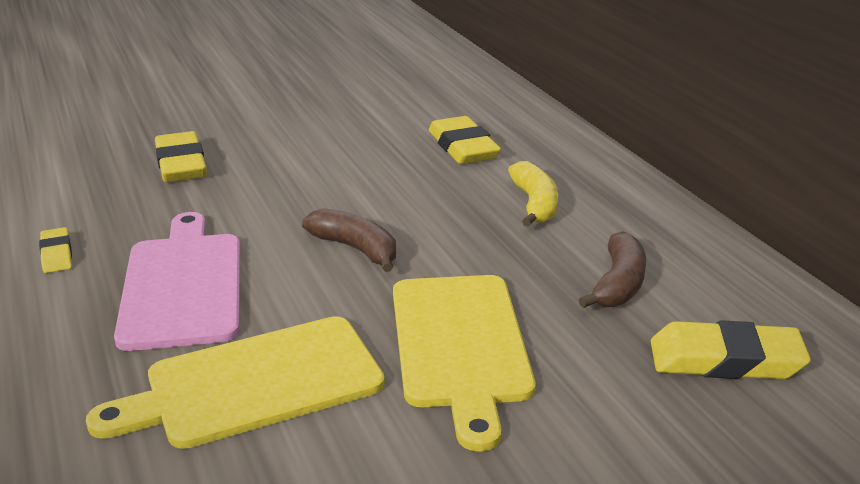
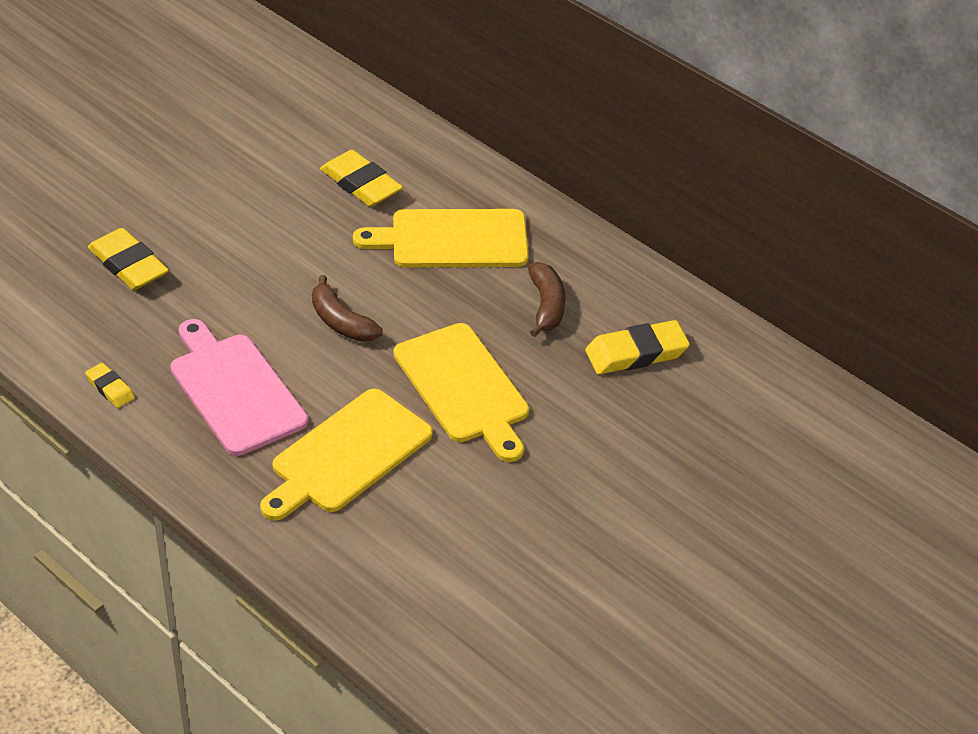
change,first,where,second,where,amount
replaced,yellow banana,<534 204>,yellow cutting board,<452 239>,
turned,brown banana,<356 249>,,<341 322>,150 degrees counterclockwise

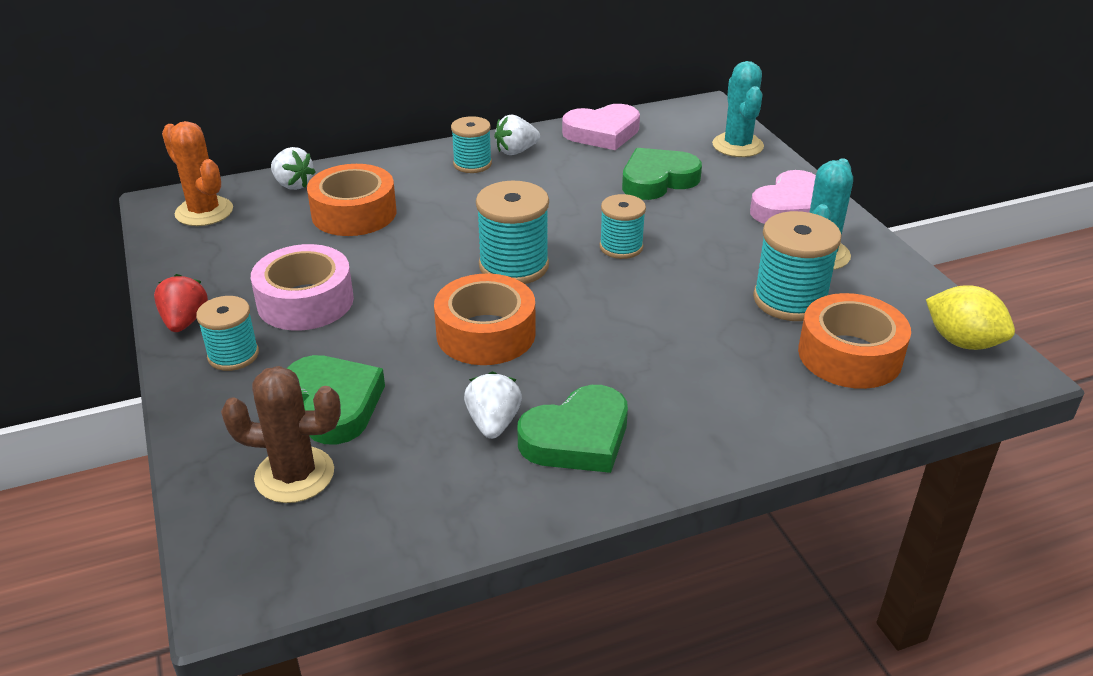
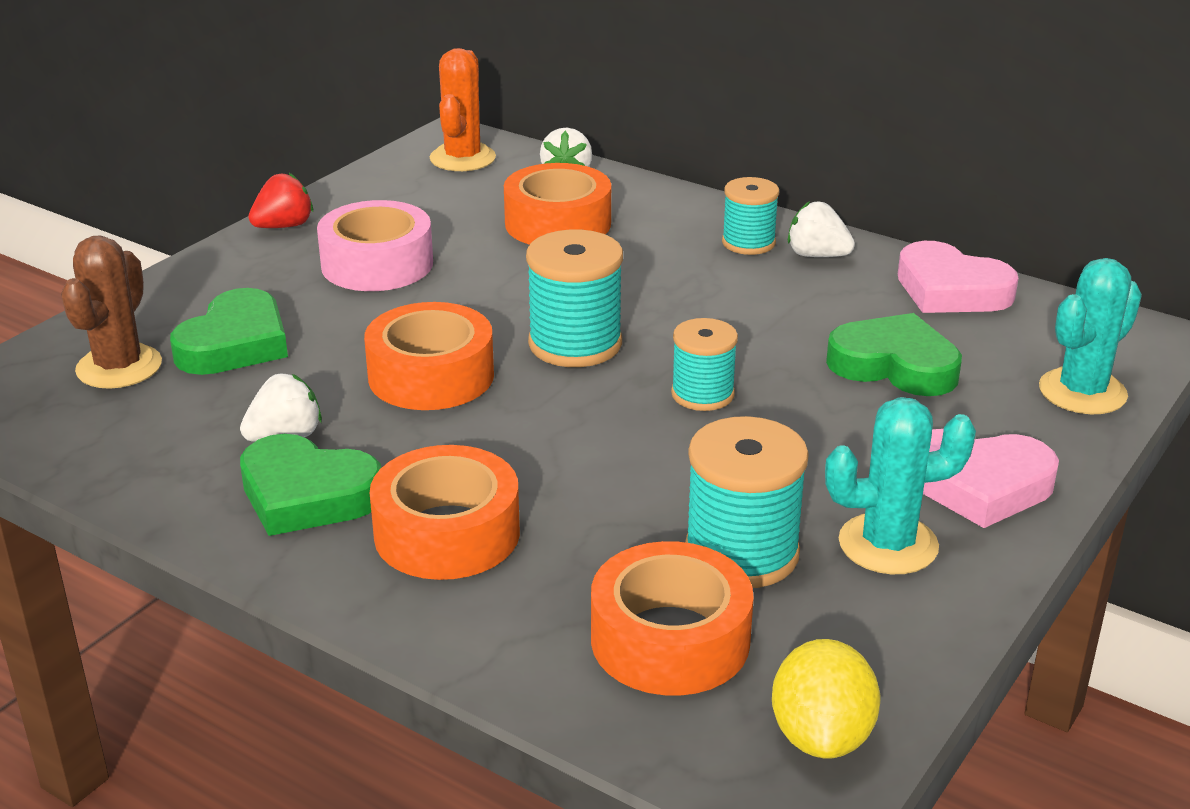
change,first,where,second,where,amount
removed,turquoise spool,<233 355>,,,
turned,brown cactus,<294 475>,,<119 367>,45 degrees clockwise
added,,,orange tape,<447 533>,

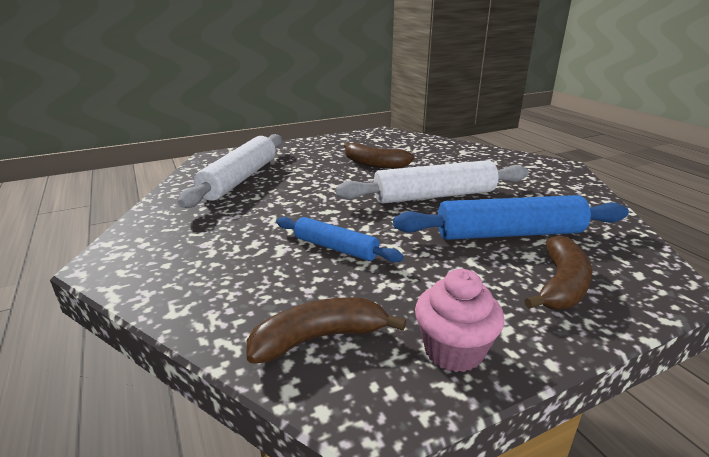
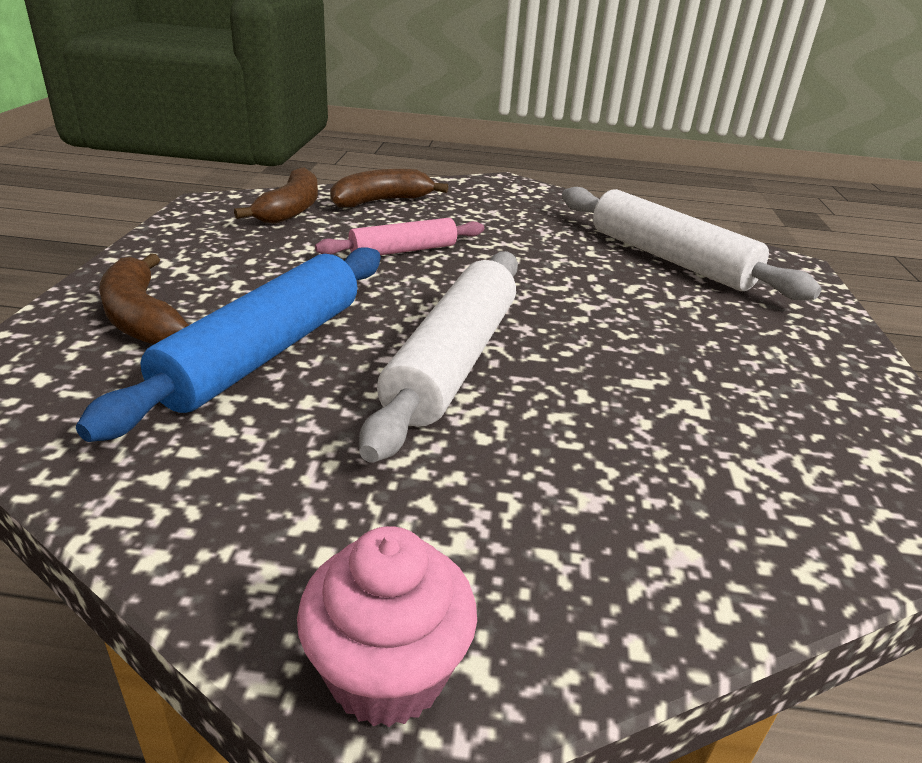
change,first,where,second,where,amount
moved,brown banana,<374 164>,,<381 201>,
recoloured,blue rolling pin,<335 248>,pink rolling pin,<403 250>,
moved,pink cupcake,<453 351>,,<387 672>,

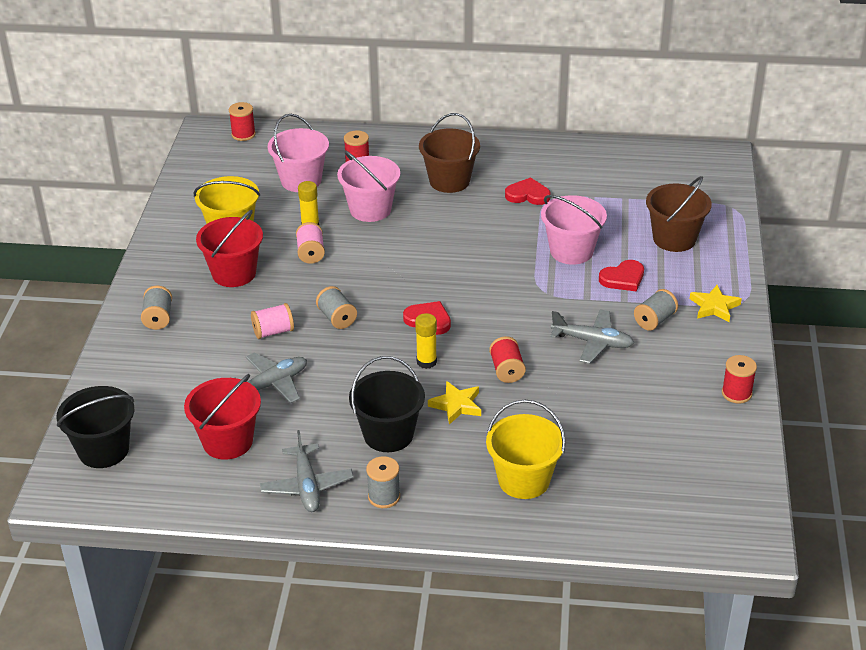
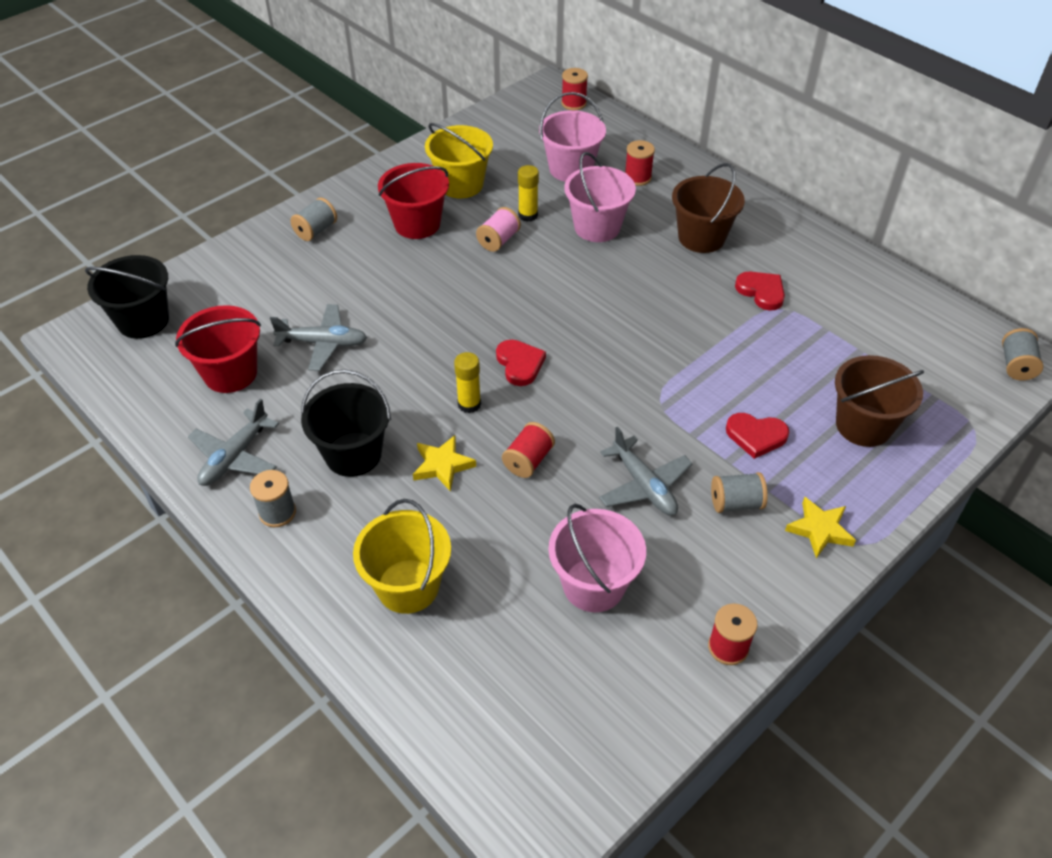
change,first,where,second,where,amount
moved,pink bucket,<571 251>,,<593 585>,
moved,grey spool,<337 318>,,<1016 365>,
removed,pink spool,<273 332>,,,

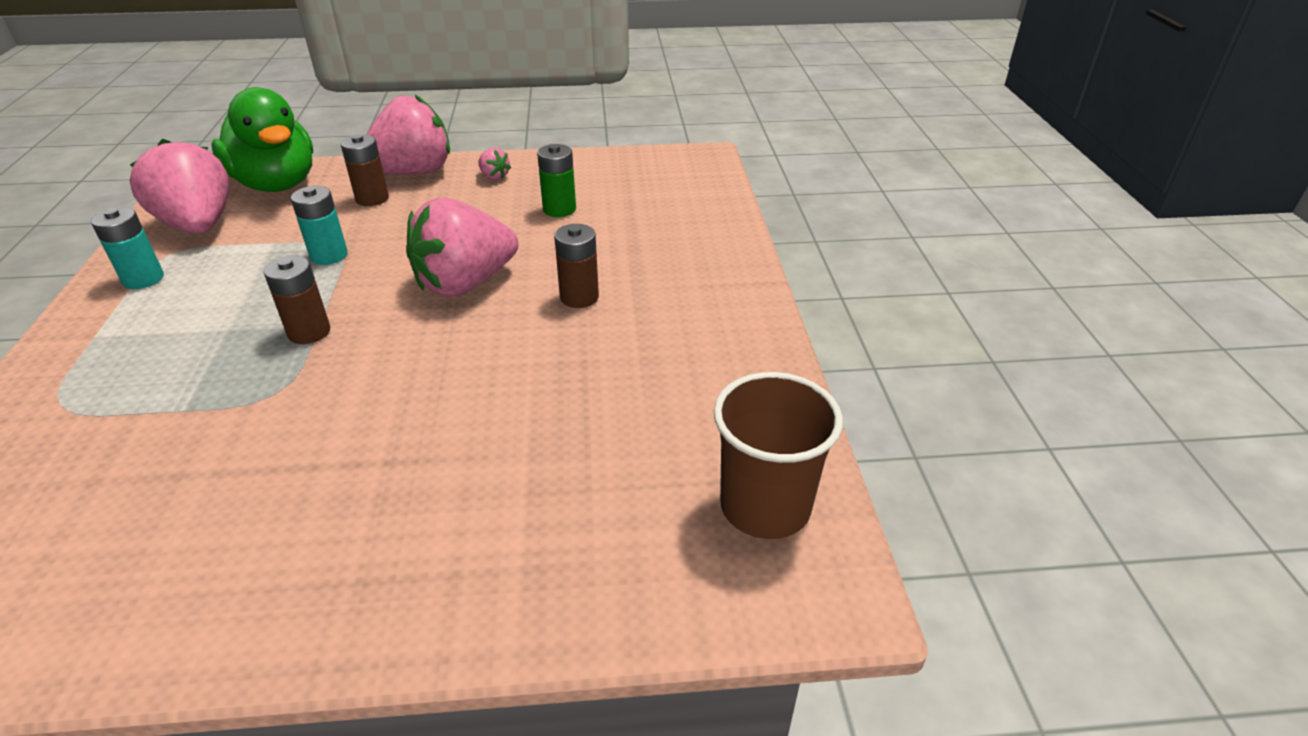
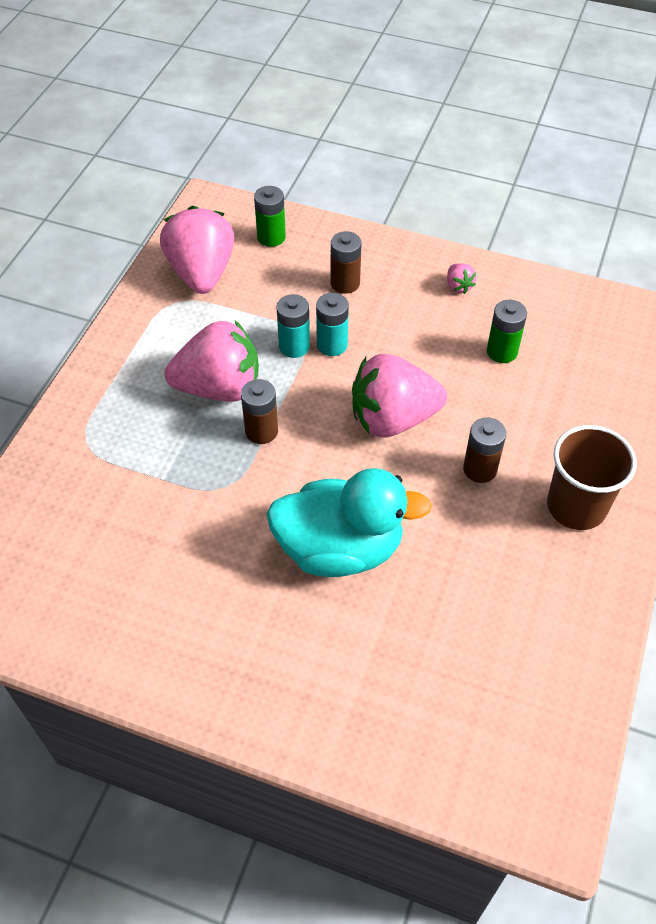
change,first,where,second,where,amount
replaced,green duck,<277 184>,green battery,<271 237>,
moved,pink strawberry,<413 172>,,<219 388>,
moved,turquoise battery,<143 279>,,<332 345>,
moved,brown cup,<765 506>,,<576 506>,
added,,,turquoise duck,<340 548>,

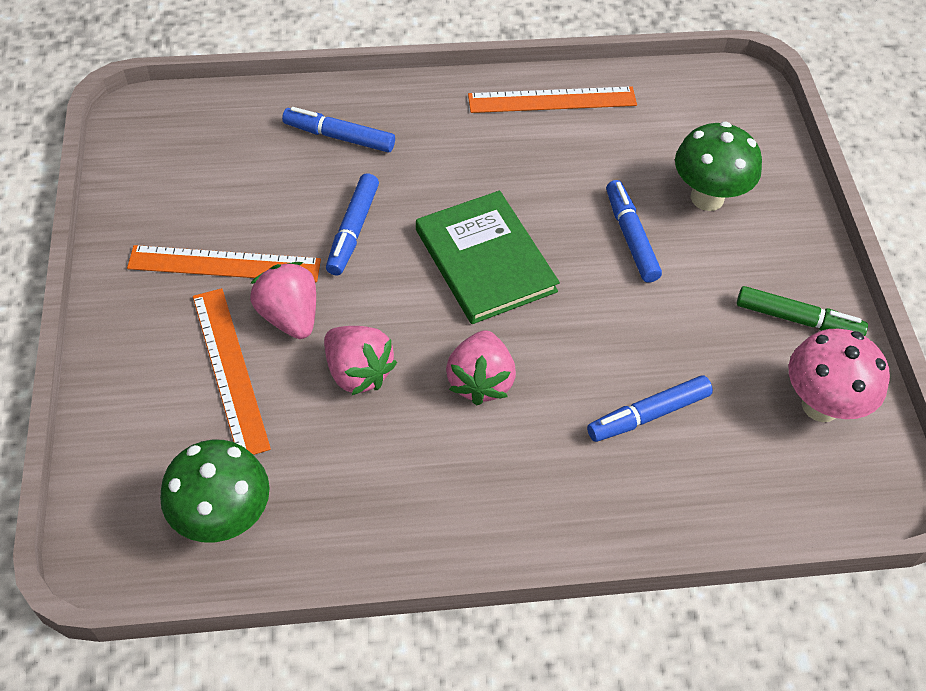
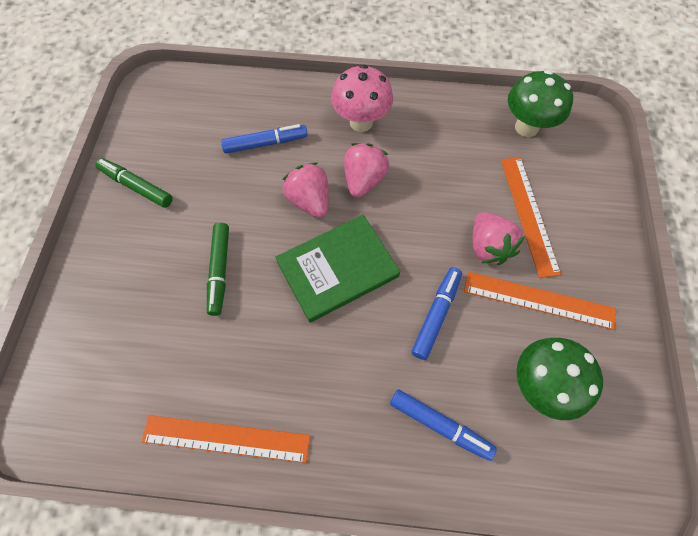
change,first,where,second,where,amount
moved,green mushroom,<707 198>,,<540 386>,
recoloured,blue marker,<630 237>,green marker,<220 271>,
turned,green book,<485 260>,,<337 269>,75 degrees clockwise
moved,pink strawberry,<358 372>,,<309 200>,
moved,pink mushroom,<820 405>,,<361 122>,

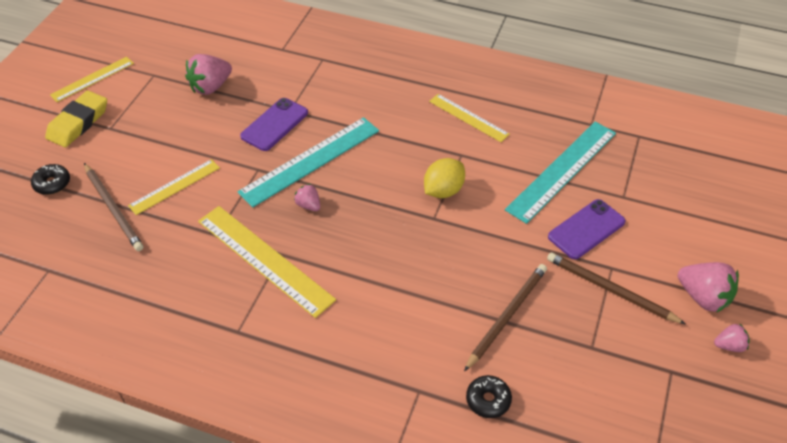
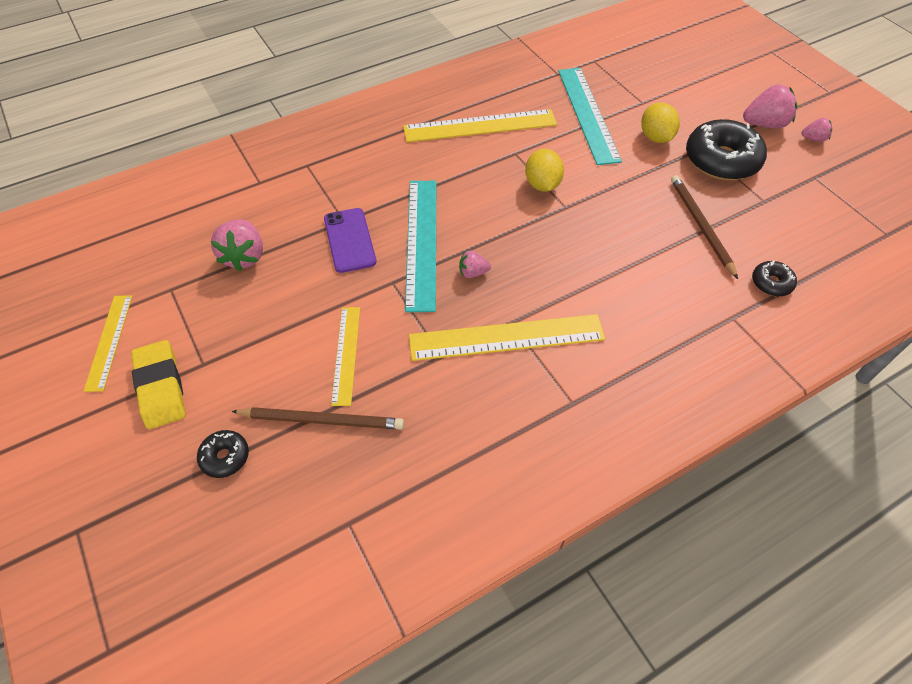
change,first,where,second,where,amount
resized,yellow ruler,<468 117>,,<480 126>,x1.68
replaced,purple phone,<586 229>,yellow lemon,<655 137>,
replaced,brown pencil,<610 289>,black donut,<721 160>,
turned,pink strawberry,<729 345>,,<813 139>,60 degrees clockwise

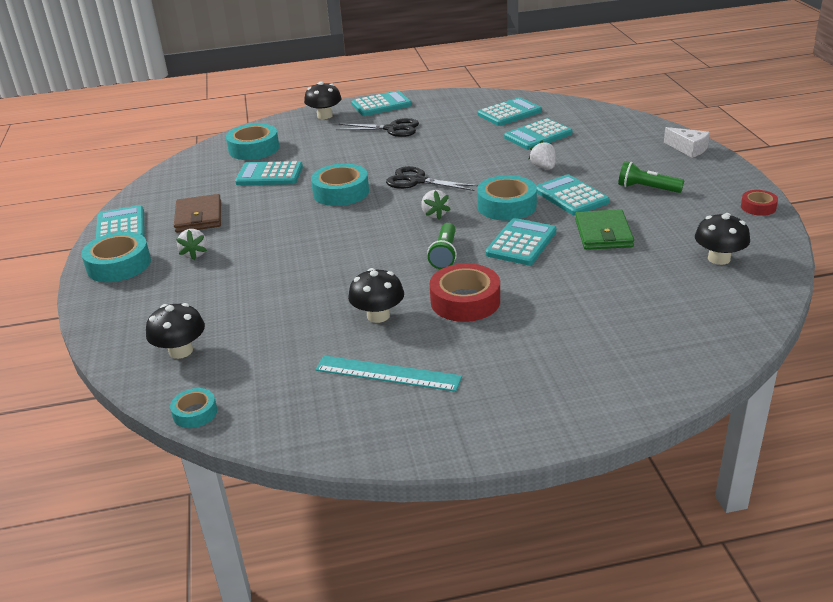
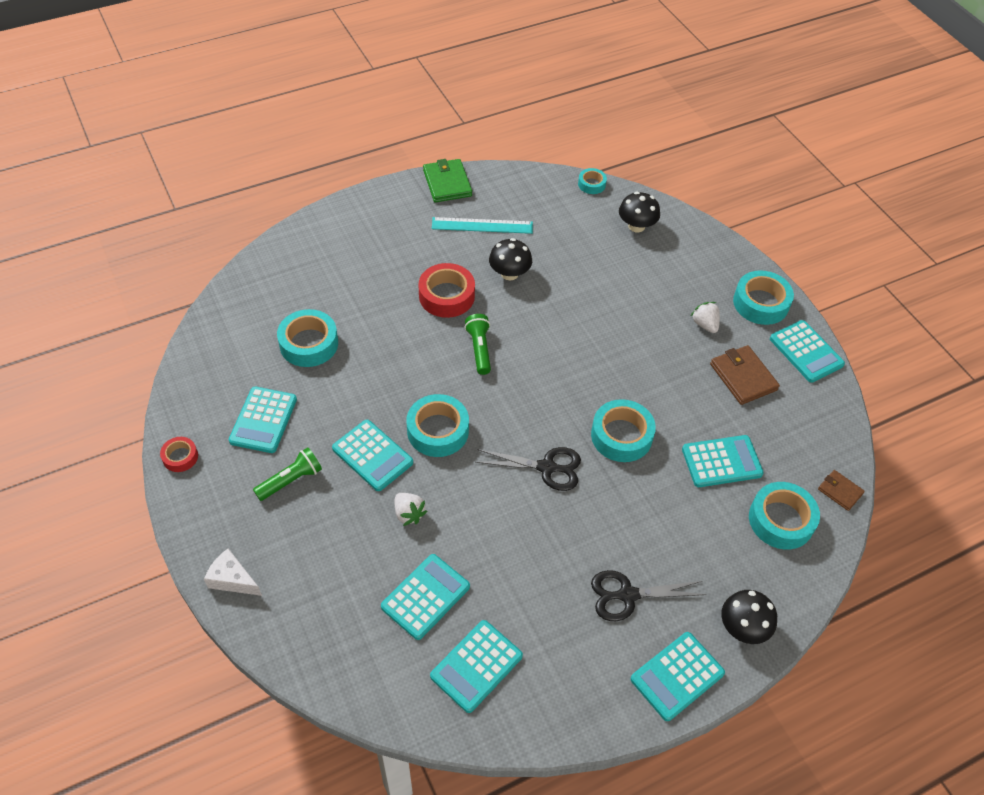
change,first,where,second,where,amount
turned,green flashlight,<647 188>,,<291 480>,45 degrees counterclockwise
removed,white strawberry,<434 214>,,,
moved,green wallet,<603 233>,,<447 183>,
removed,black mushroom,<719 258>,,,
moved,turquoise calculator,<521 243>,,<263 420>,
added,,,turquoise tape,<309 343>,
added,,,brown wallet,<840 491>,

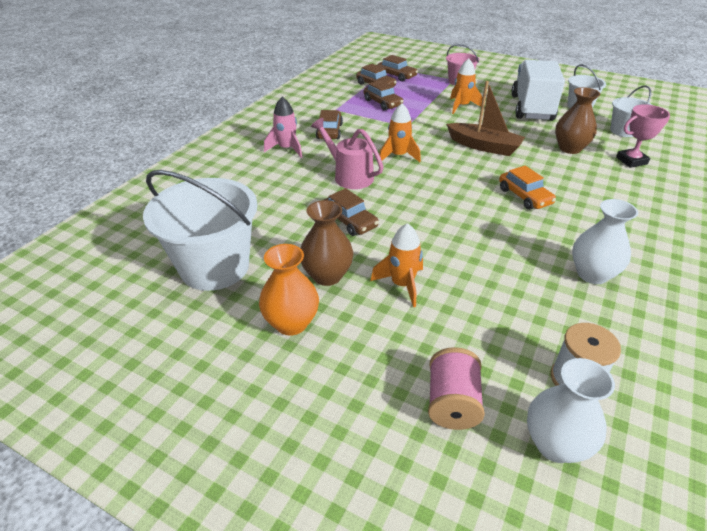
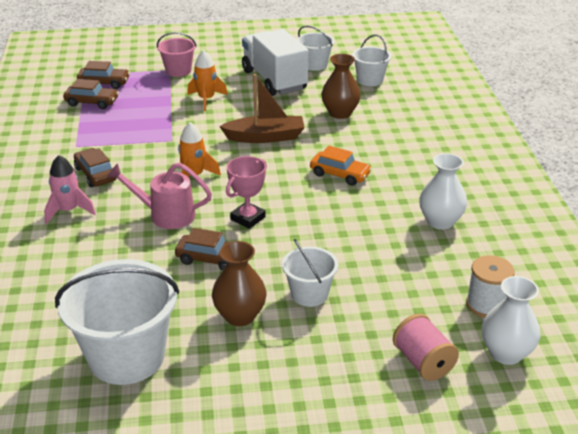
change,first,where,second,where,amount
removed,brown car,<382 103>,,,
moved,pink trophy,<631 161>,,<248 218>,
replaced,orange rocket,<402 284>,white bucket,<309 294>,
removed,orange vase,<291 323>,,,

